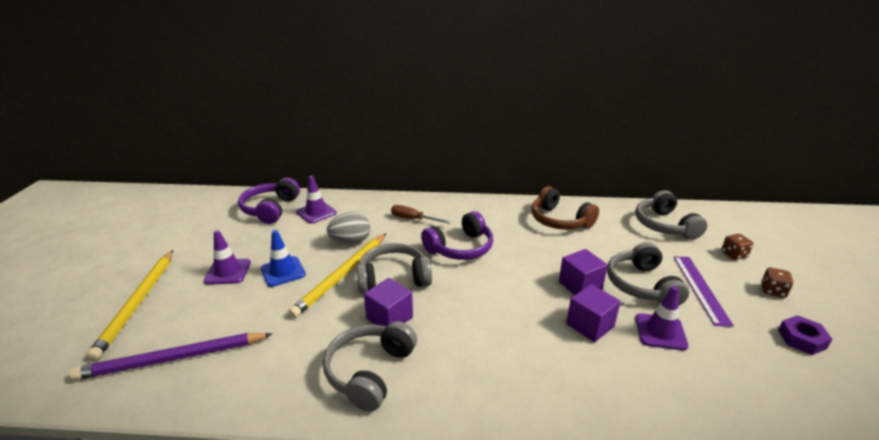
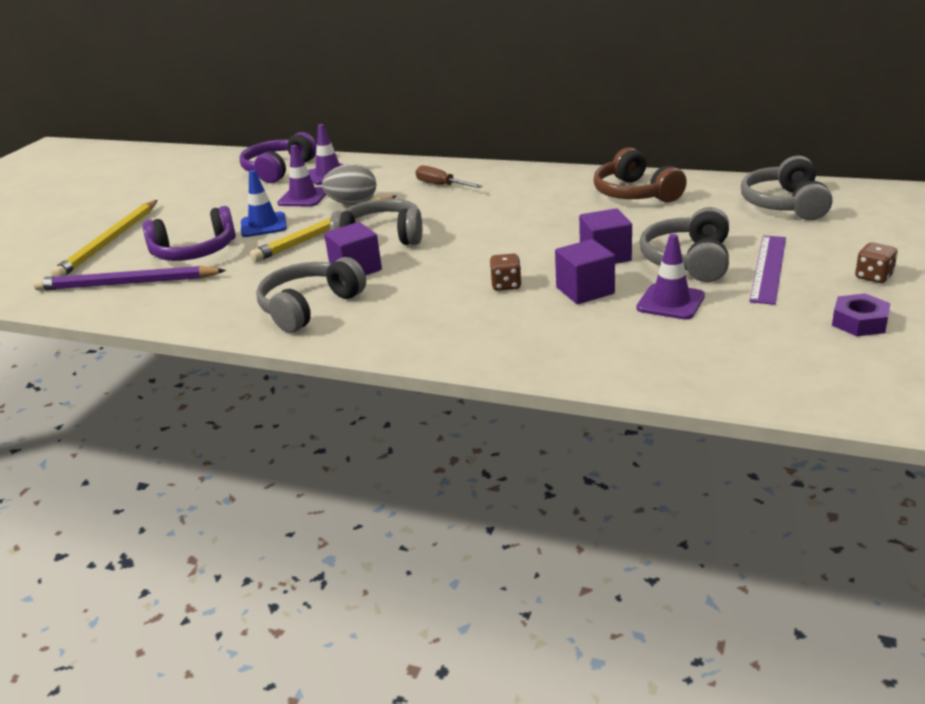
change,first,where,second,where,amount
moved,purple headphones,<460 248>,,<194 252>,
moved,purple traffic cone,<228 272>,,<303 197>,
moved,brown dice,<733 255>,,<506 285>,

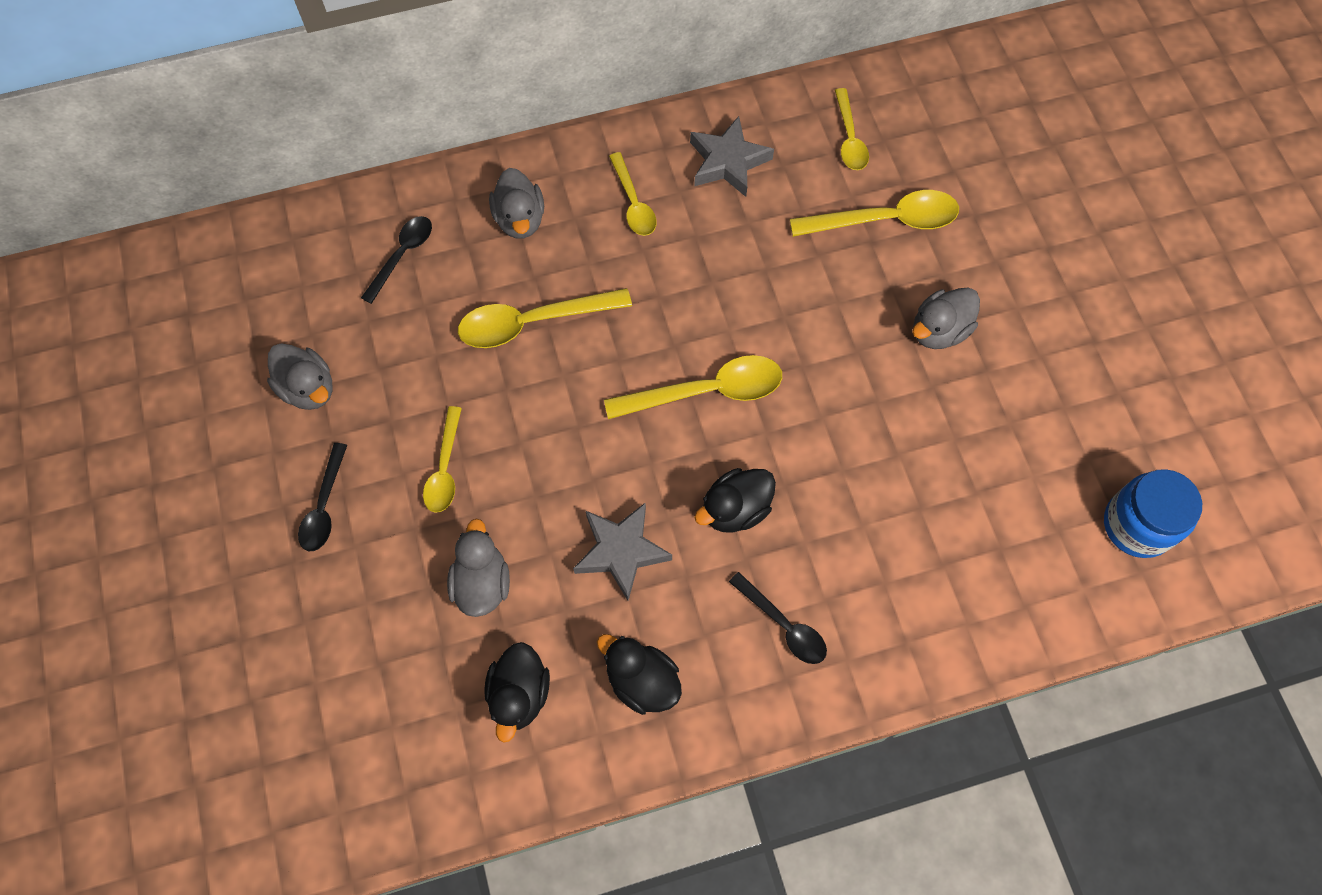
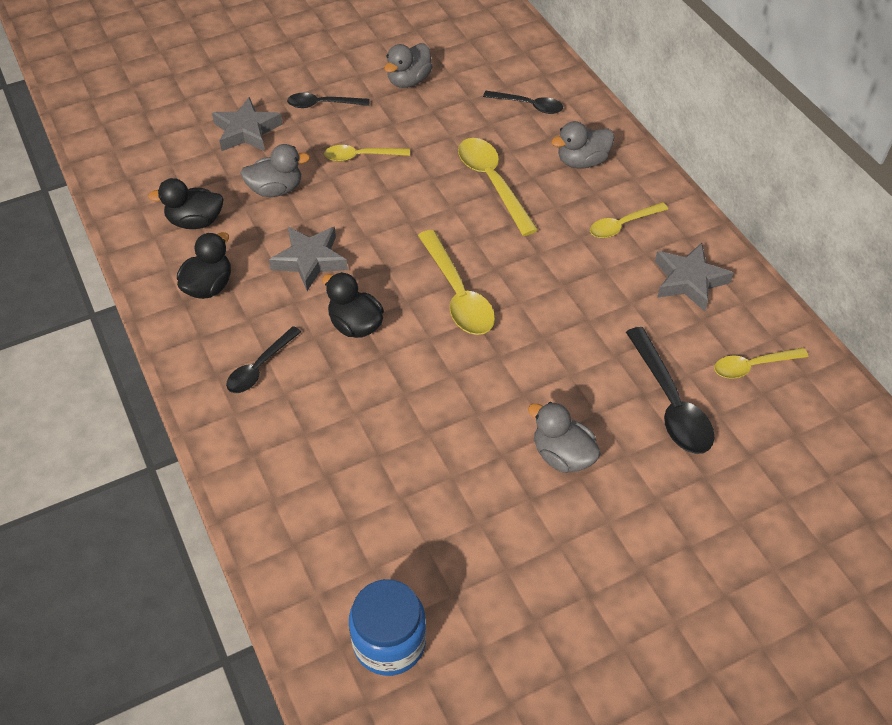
change,first,where,second,where,amount
recoloured,yellow spoon,<886 220>,black spoon,<670 403>,
added,,,grey star,<247 131>,

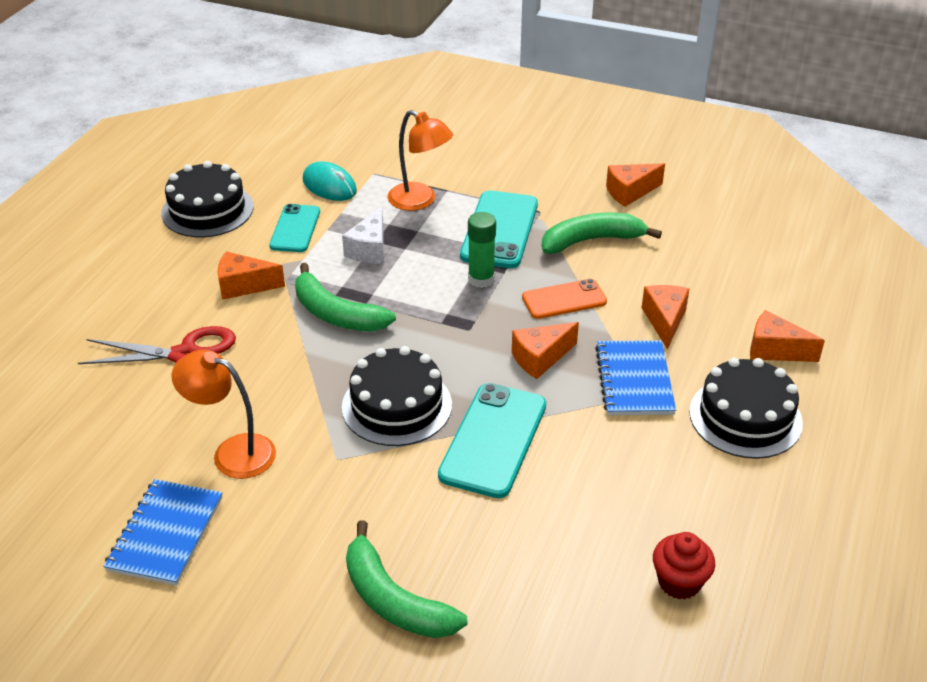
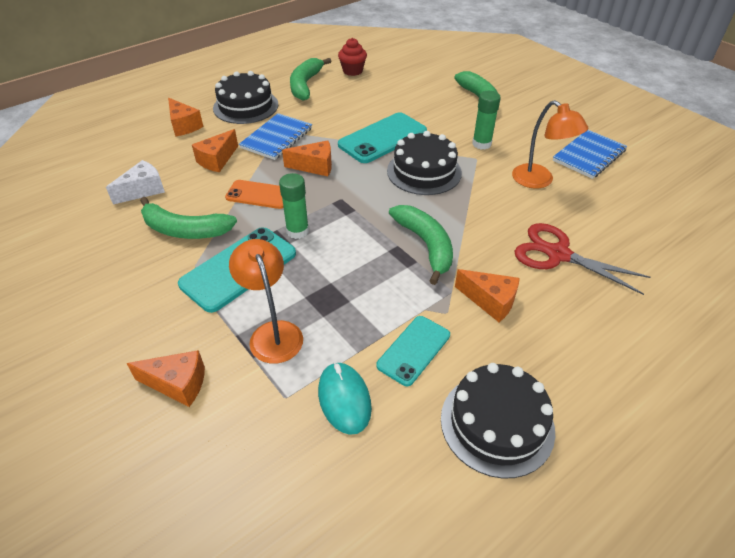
change,first,where,second,where,amount
moved,orange cheese,<630 192>,,<178 384>,
moved,white cheese,<369 249>,,<143 190>,
added,,,green banana,<305 85>,
added,,,green glue stick,<481 144>,

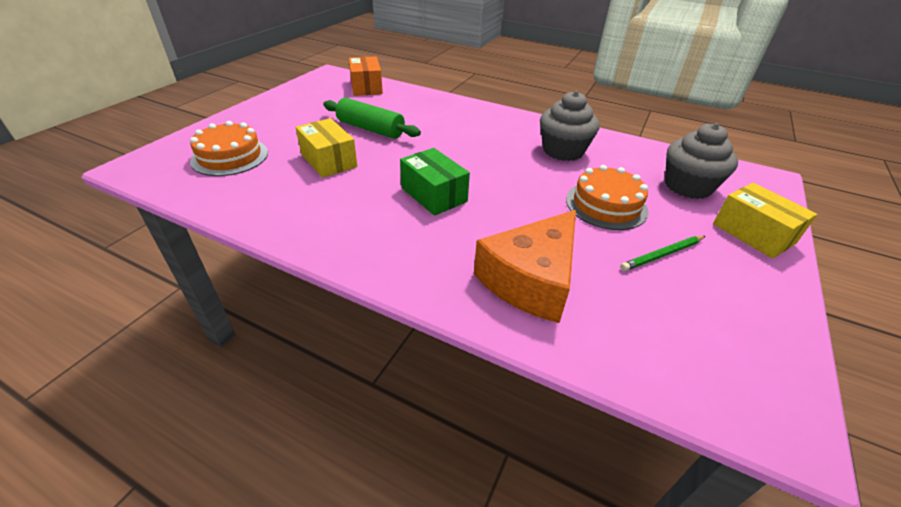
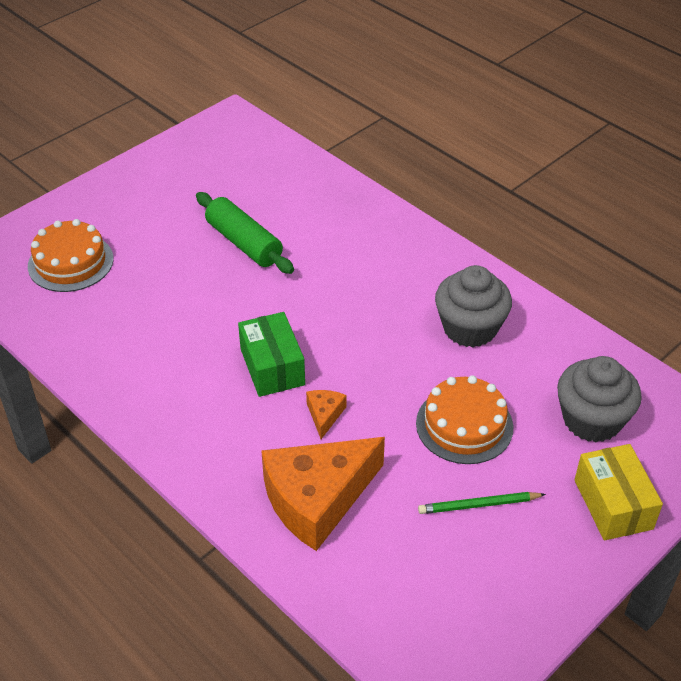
change,first,where,second,where,amount
removed,orange box,<366 87>,,,
removed,yellow box,<328 161>,,,
added,,,orange cheese,<324 415>,

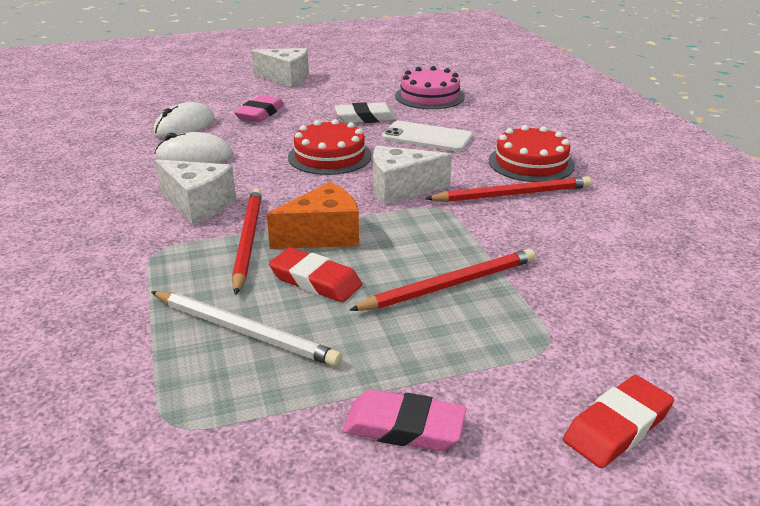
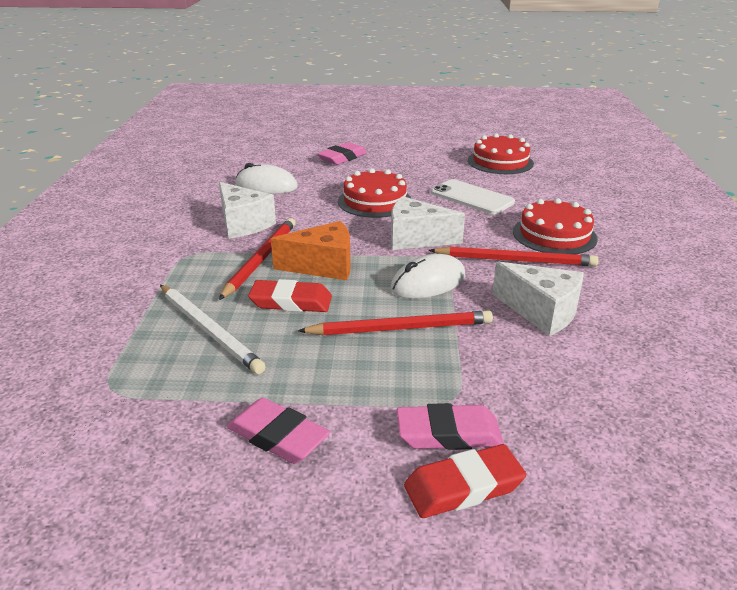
change,first,where,second,where,amount
moved,white cheese,<286 78>,,<541 312>,
recoloured,pink cake,<429 96>,red cake,<500 162>,
moved,white mouse,<185 126>,,<428 282>,
removed,white eraser,<365 118>,,,
turned,red eraser,<315 281>,,<291 302>,45 degrees counterclockwise
added,,,pink eraser,<448 433>,

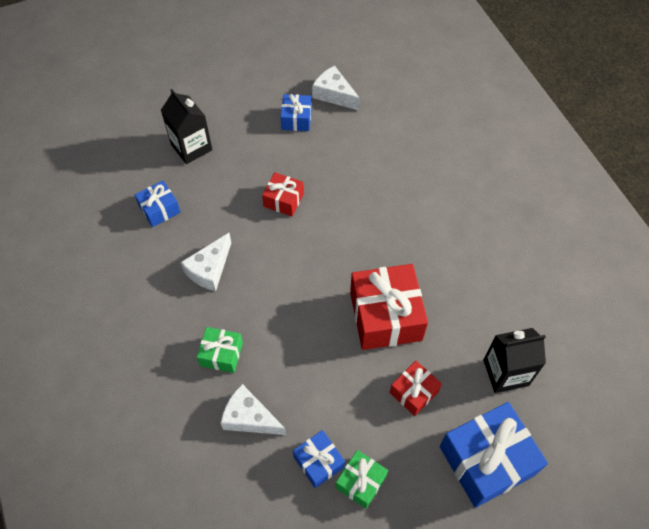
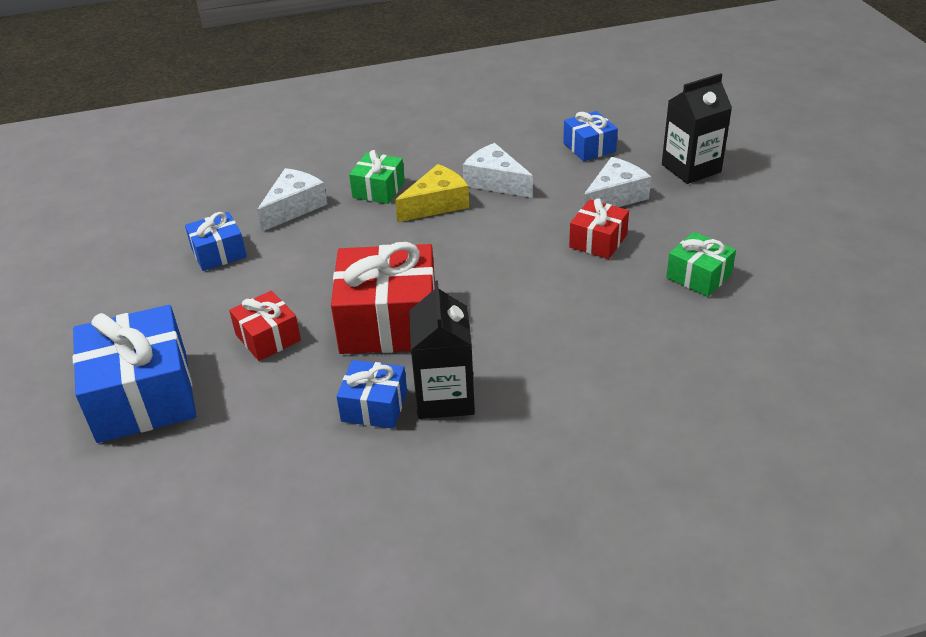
change,first,where,second,where,amount
moved,white cheese,<334 94>,,<615 197>,
moved,blue gift,<296 119>,,<374 406>,
moved,black carton,<506 372>,,<445 397>,
moved,green gift,<361 482>,,<698 276>,
added,,,yellow cheese,<436 204>,

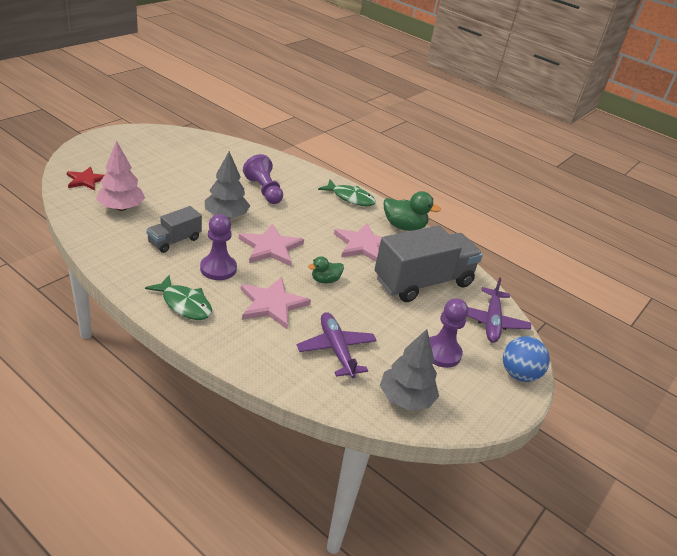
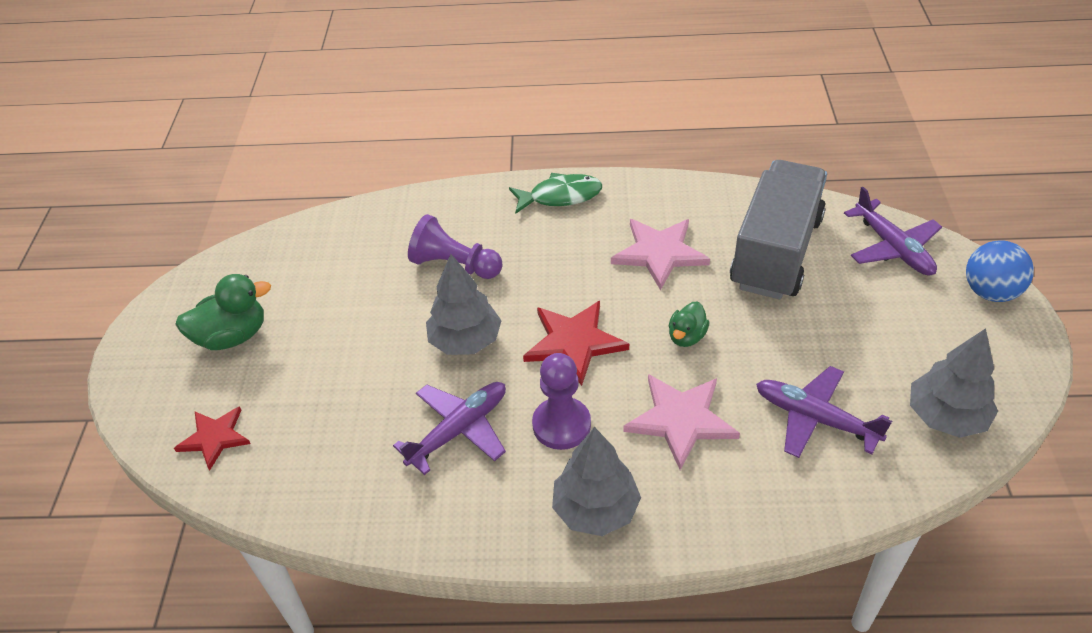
change,first,where,second,where,amount
removed,pink tree,<121 208>,,,
moved,green duck,<404 226>,,<232 336>,
replaced,grey truck,<174 240>,purple plane,<458 430>,
recoloured,pink star,<270 247>,red star,<574 342>,
replaced,green fish,<184 304>,grey tree,<596 509>,
removed,purple pawn,<442 353>,,,

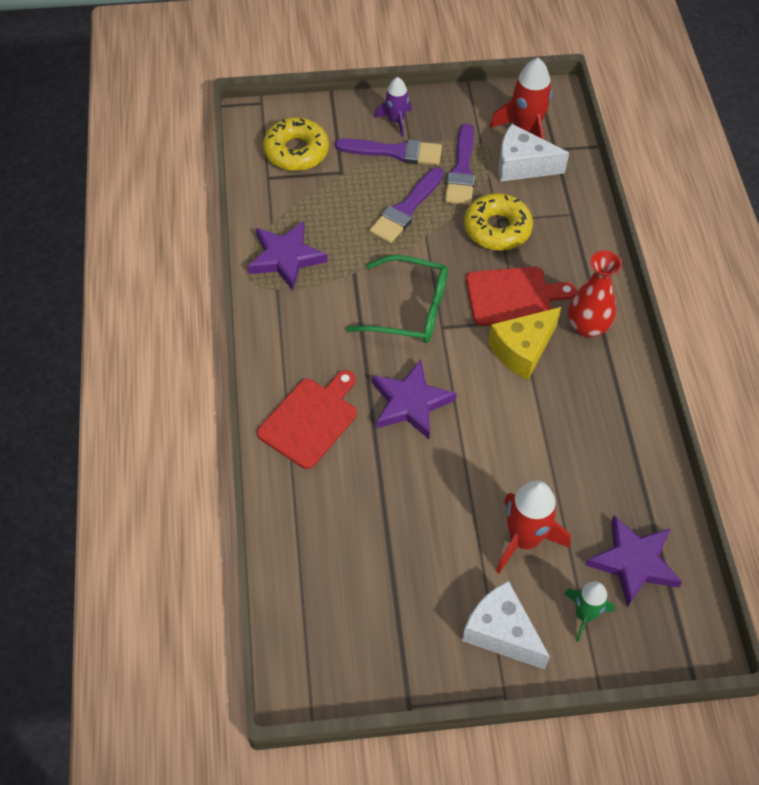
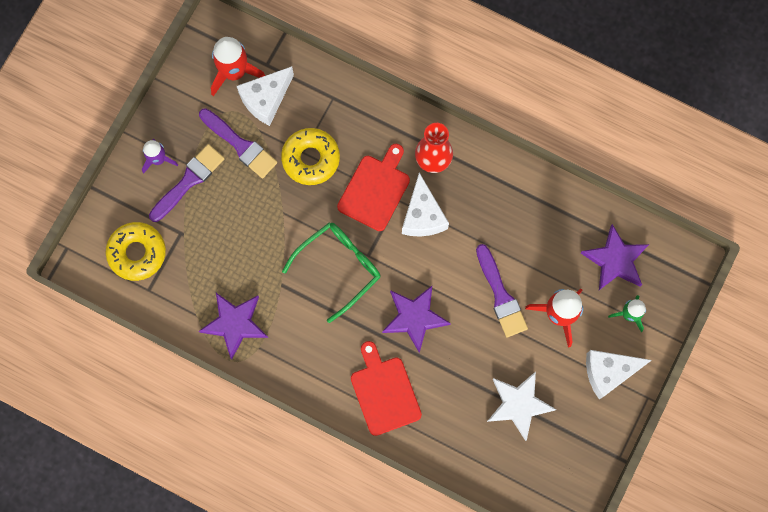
change,first,where,second,where,amount
moved,purple brush,<406 209>,,<501 295>,
recoloured,yellow cheese,<522 350>,white cheese,<422 215>,
added,,,white star,<519 404>,

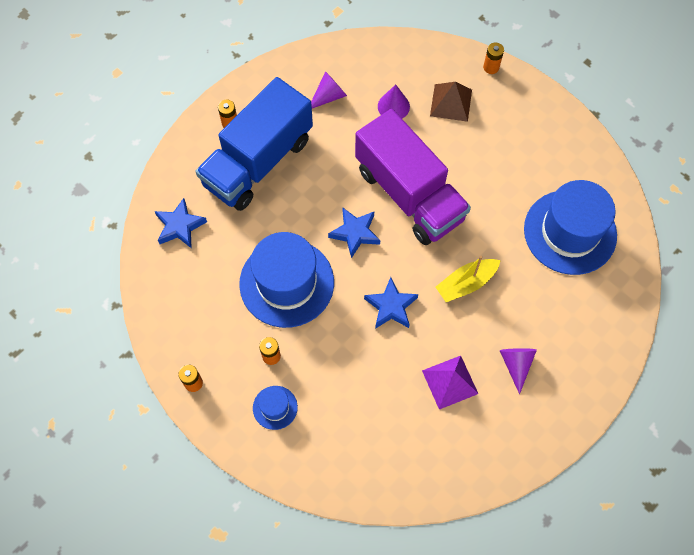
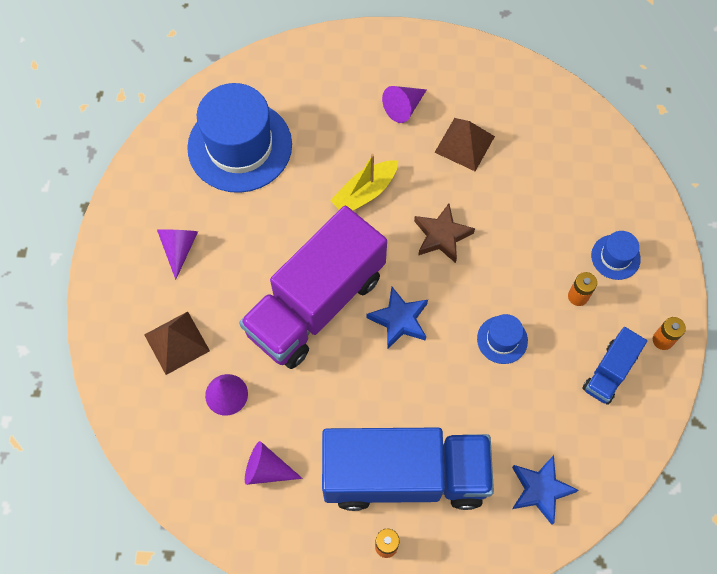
change,first,where,second,where,amount
removed,orange battery,<491 67>,,,
turned,purple truck,<409 194>,,<316 304>,150 degrees counterclockwise
resized,blue hat,<286 283>,,<502 339>,x0.45
turned,yellow boat,<466 283>,,<365 193>,120 degrees clockwise
recoloured,blue star,<391 306>,brown star,<442 236>,
recoloured,purple pyramid,<450 382>,brown pyramid,<464 144>,
added,,,purple cone,<179 248>,
added,,,blue truck,<609 372>,

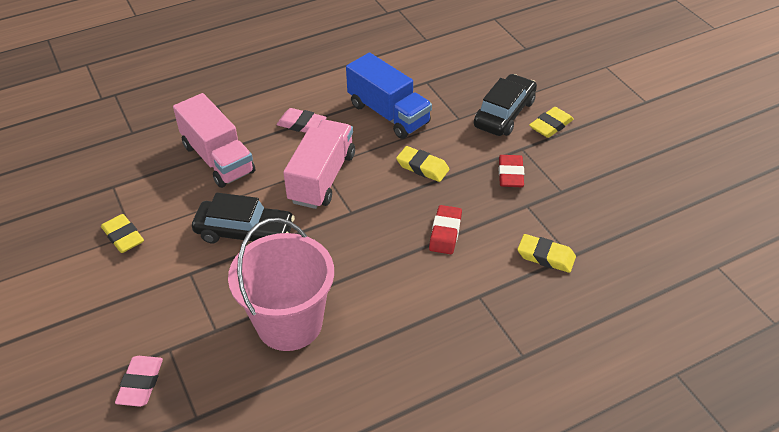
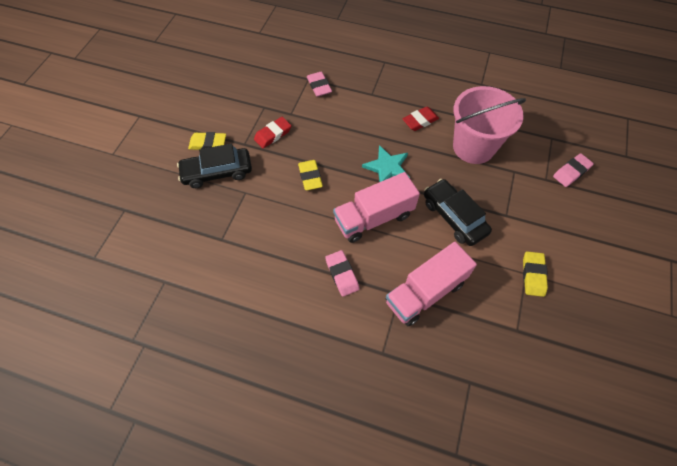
change,first,where,second,where,amount
removed,blue truck,<388 114>,,,
turned,pink truck,<218 159>,,<425 292>,135 degrees counterclockwise
moved,red eraser,<445 233>,,<420 121>,
recoloured,yellow eraser,<546 256>,pink eraser,<319 86>,
added,,,turquoise star,<387 167>,

